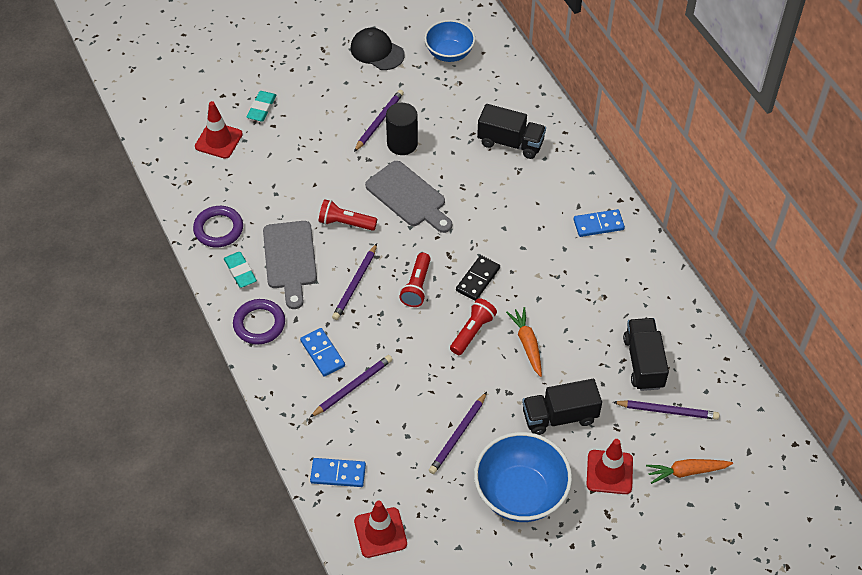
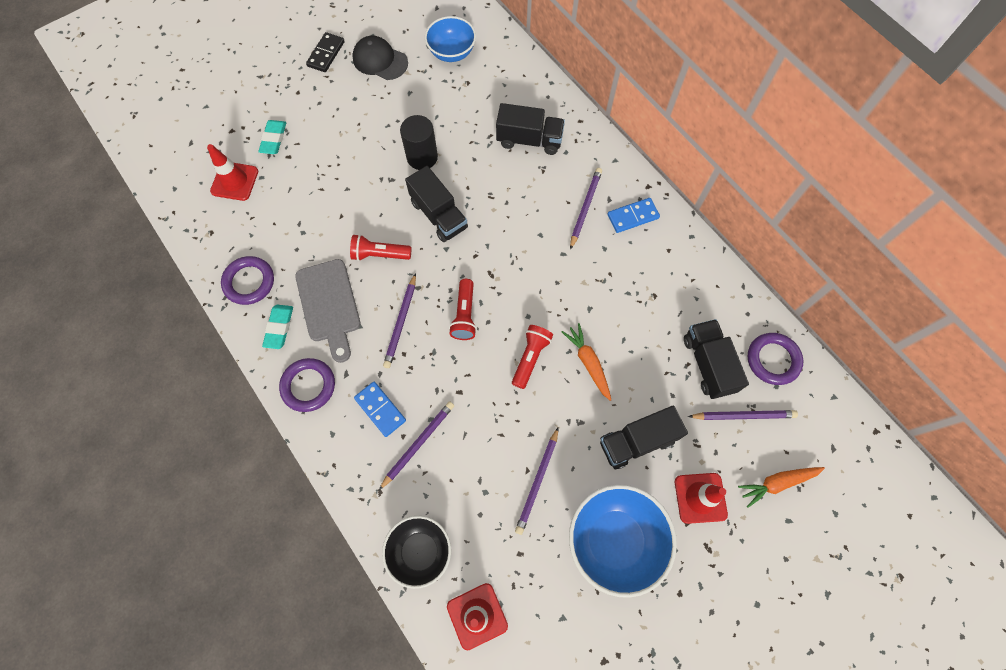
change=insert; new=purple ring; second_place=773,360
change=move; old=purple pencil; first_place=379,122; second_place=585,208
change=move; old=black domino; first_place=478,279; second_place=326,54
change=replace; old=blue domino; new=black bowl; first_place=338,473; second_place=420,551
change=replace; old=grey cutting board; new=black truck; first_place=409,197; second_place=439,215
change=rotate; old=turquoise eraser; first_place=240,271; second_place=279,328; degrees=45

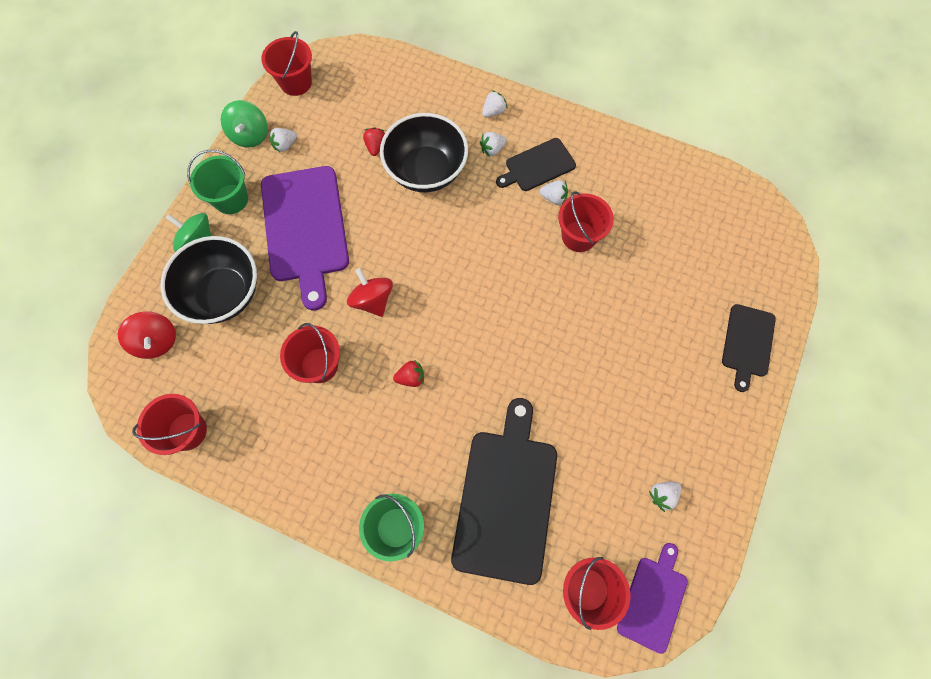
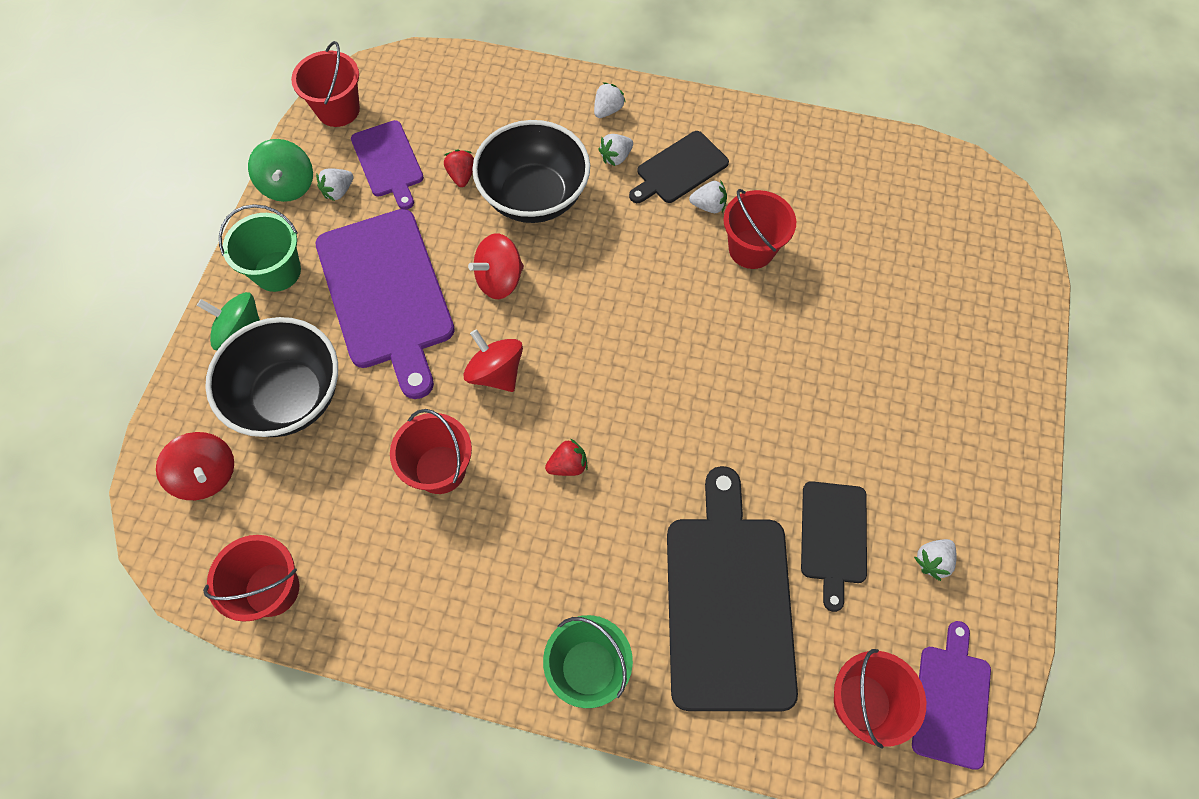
change=insert; new=purple cutting board; second_place=388,162
change=insert; new=red spinning top; second_place=499,280
change=move; old=black cutting board; first_place=747,343; second_place=833,537

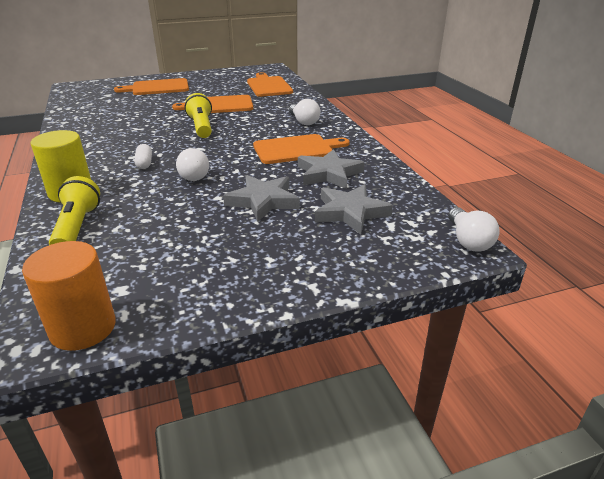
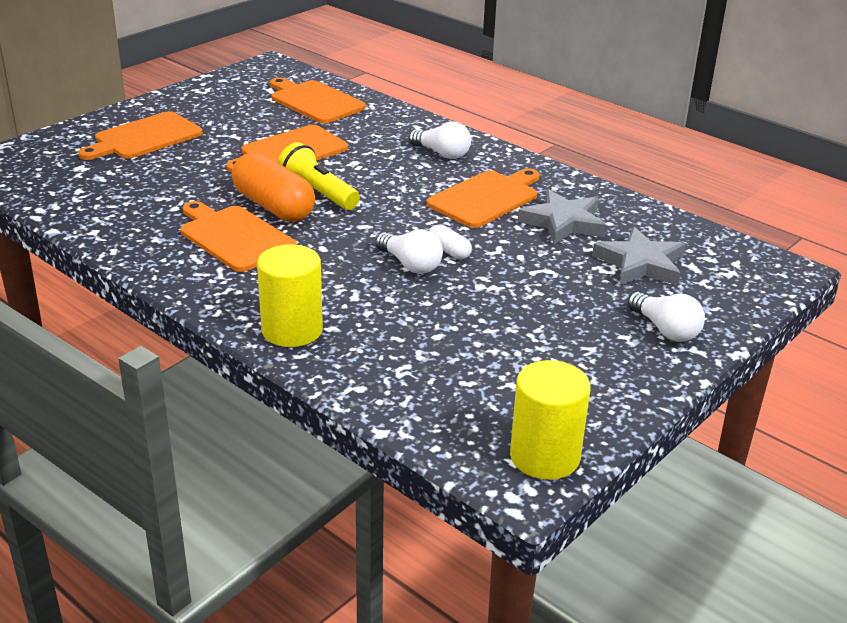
change=delete; old=yellow flashlight; first_place=77,227
change=delete; old=grey star; first_place=263,201
change=insert; new=orange cutting board; second_place=234,237
change=insert; new=orange capsule; second_place=274,206
change=move; old=white capsule; first_place=144,163; second_place=449,251
change=move; old=white light bulb; first_place=468,240; second_place=665,330
change=recolor; old=orange cylinder; new=yellow cylinder; first_place=83,328; second_place=544,456

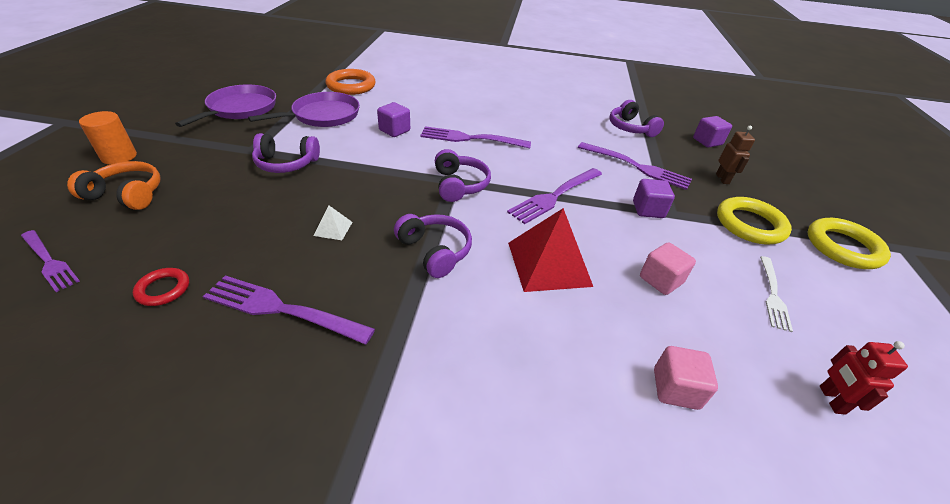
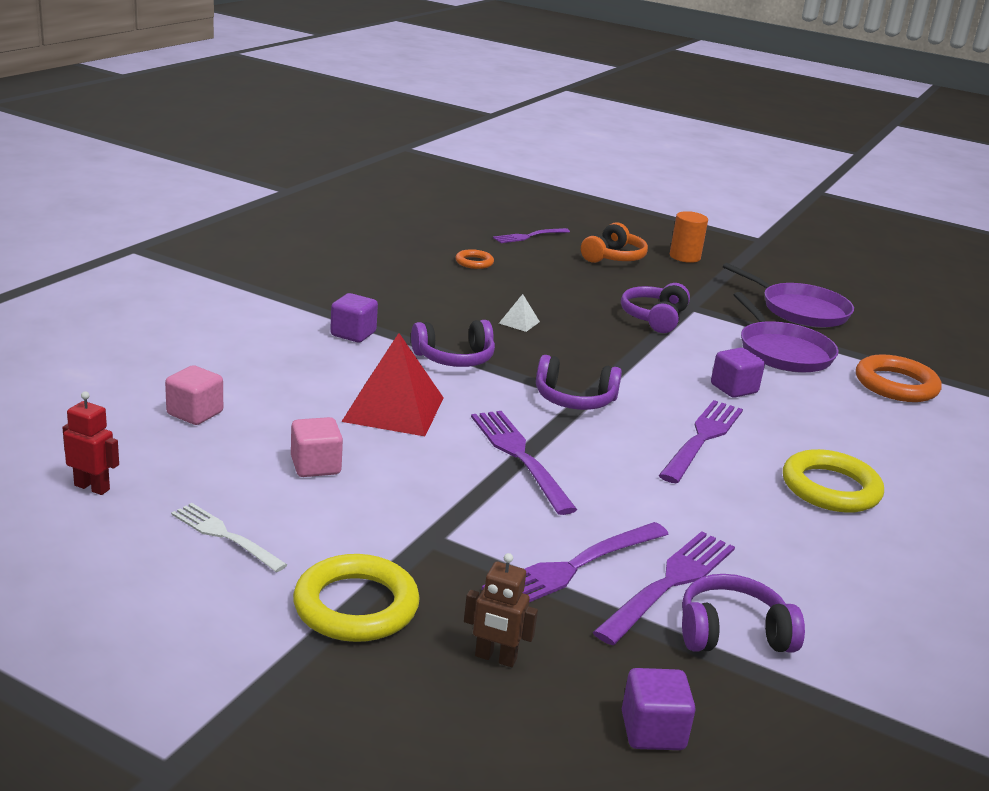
change=move; old=purple fork; first_place=282,309; second_place=669,584
change=move; old=purple cube; first_place=648,210; second_place=353,334
change=move; old=yellow ring; first_place=843,247; second_place=830,488
change=recolor; old=red ring; new=orange ring; first_place=163,289; second_place=474,262

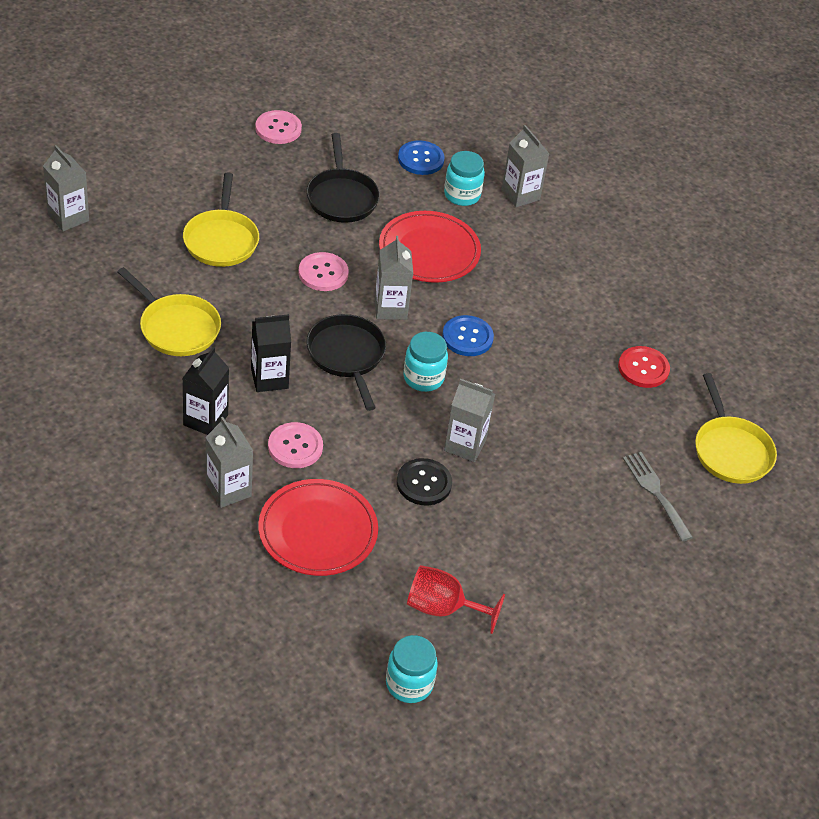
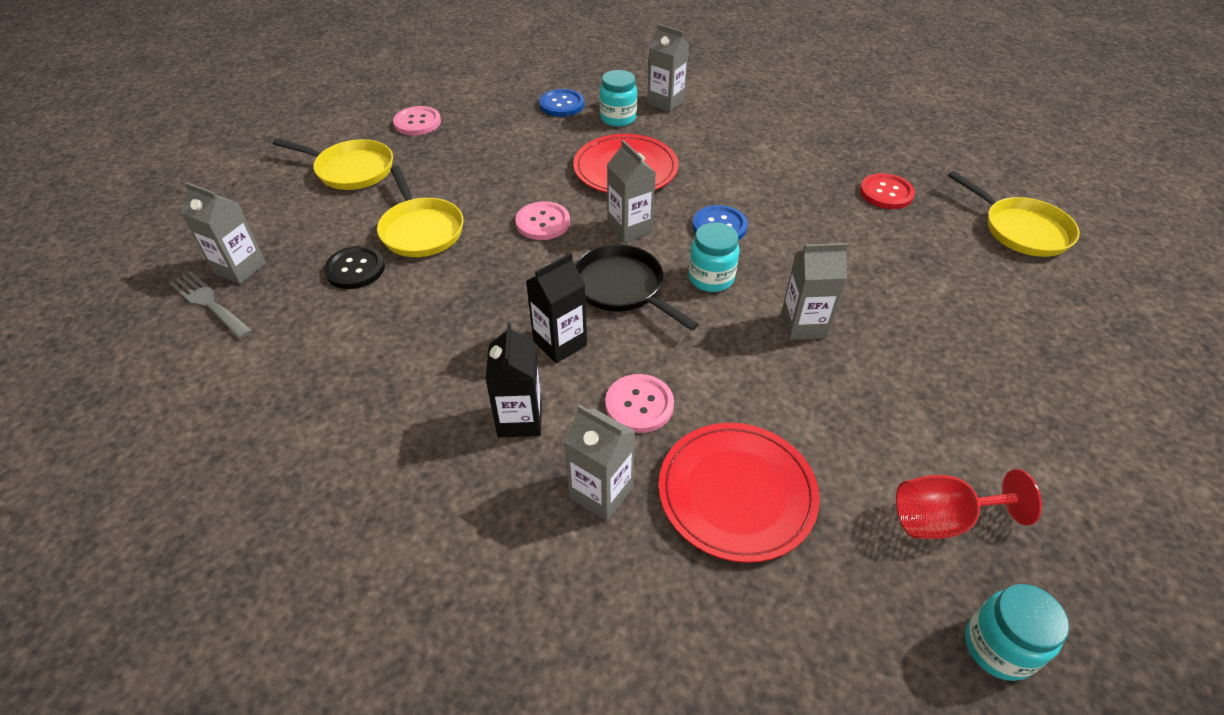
change=delete; old=black pan; first_place=341,197
change=move; old=yellow pan; first_place=176,327; second_place=351,170
change=move; old=black button; first_place=424,483; second_place=355,269
change=move; old=grey fork; first_place=655,492; second_place=209,303

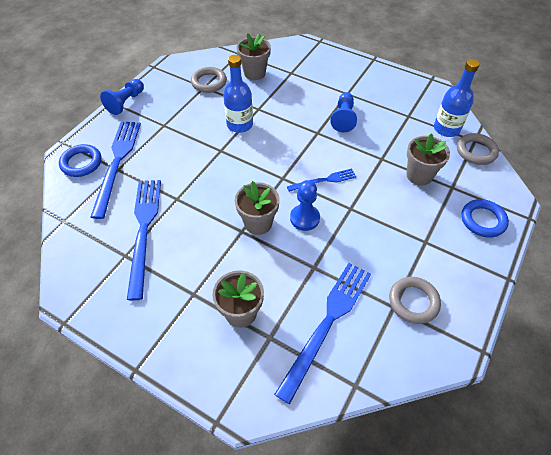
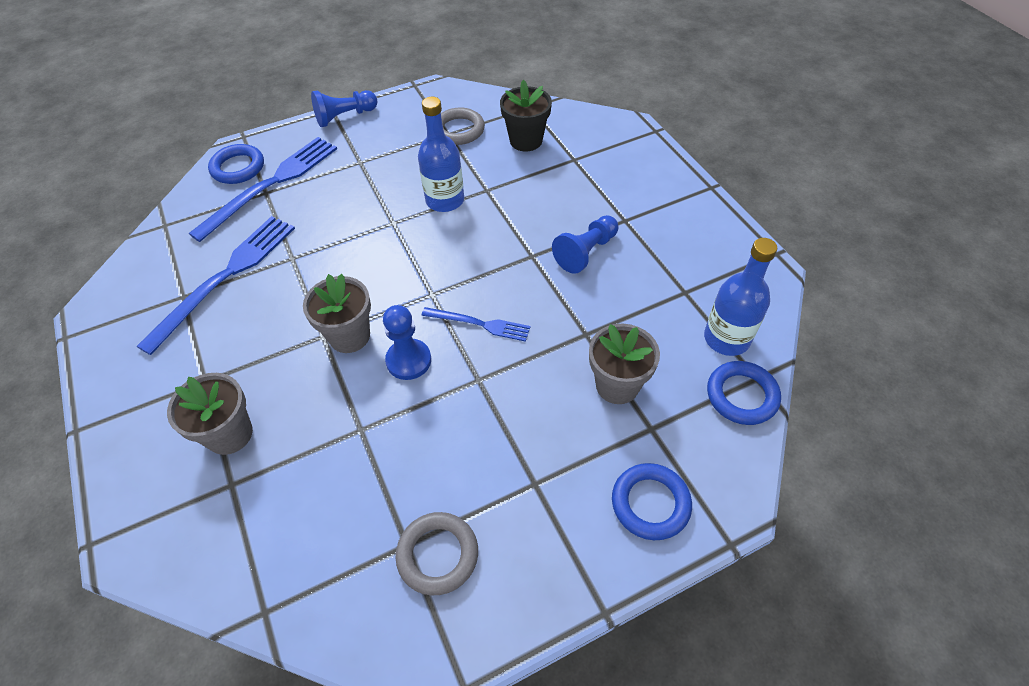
change=delete; old=blue fork; first_place=327,323
change=recolor; old=grey flower pot; new=black flower pot; first_place=254,73; second_place=526,140
change=recolor; old=grey ring; new=blue ring; first_place=476,151; second_place=741,395

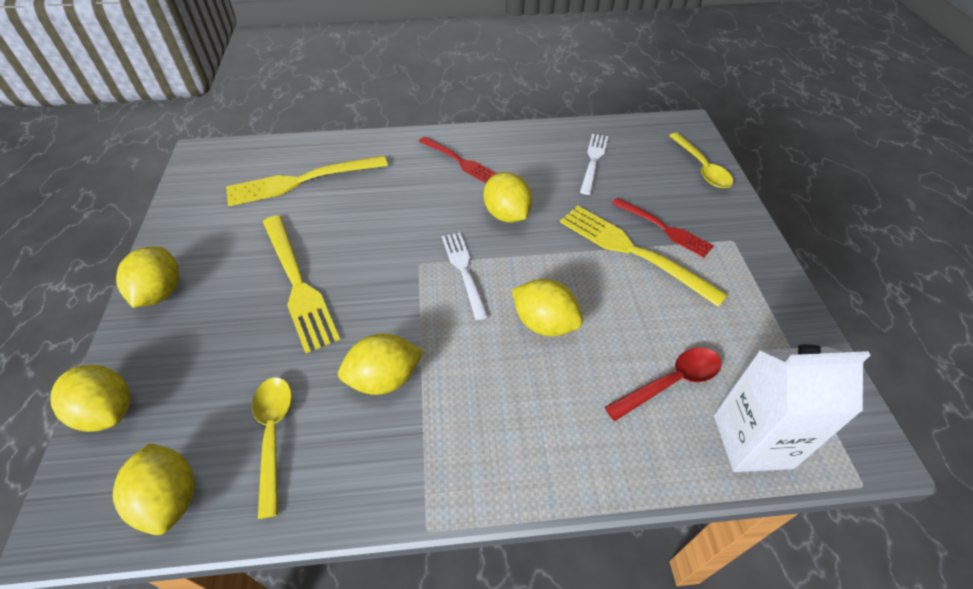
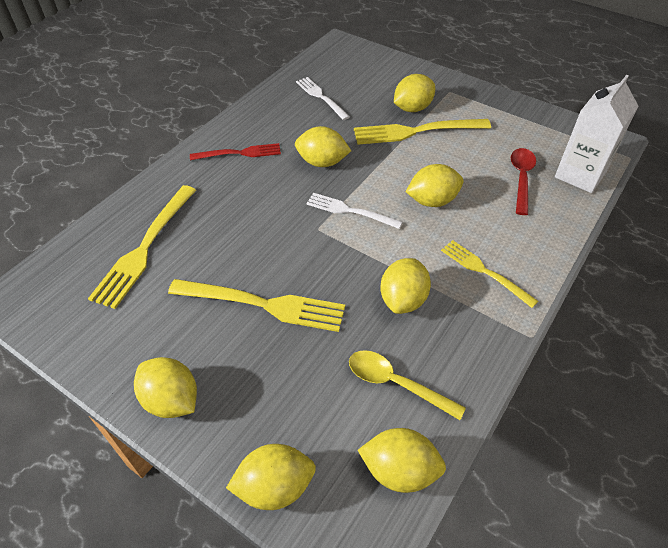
change=delete; old=yellow spoon; first_place=701,168
change=insert; new=yellow fork; second_place=484,271
change=replace; old=red fork; new=yellow lemon; first_place=664,228; second_place=412,108

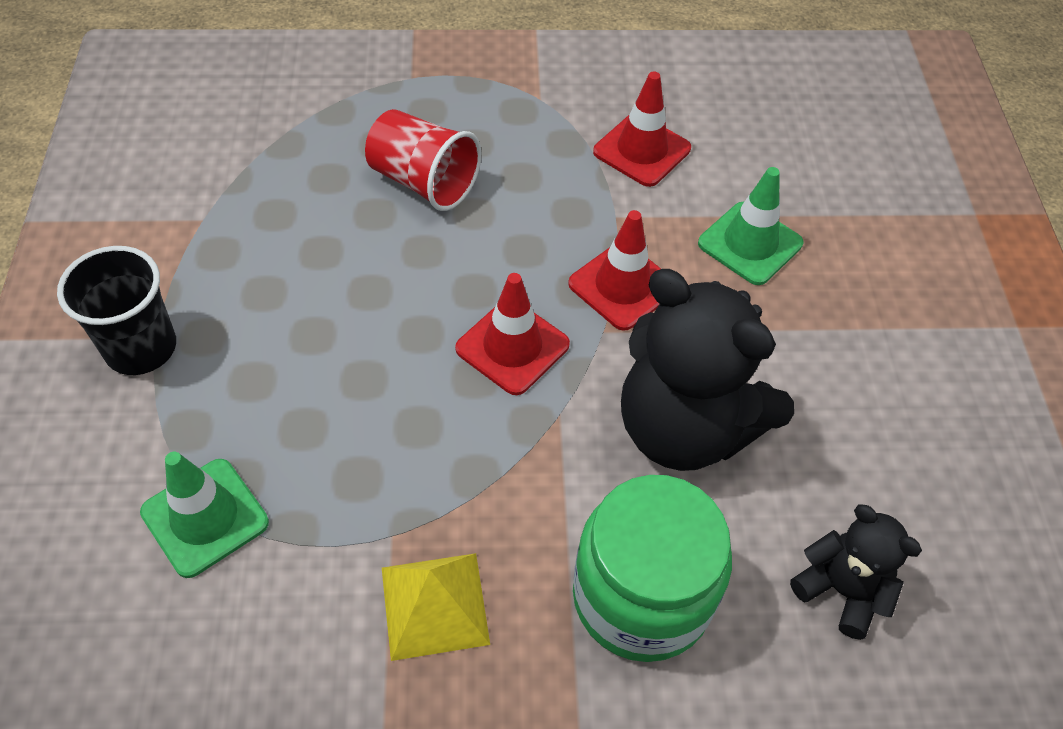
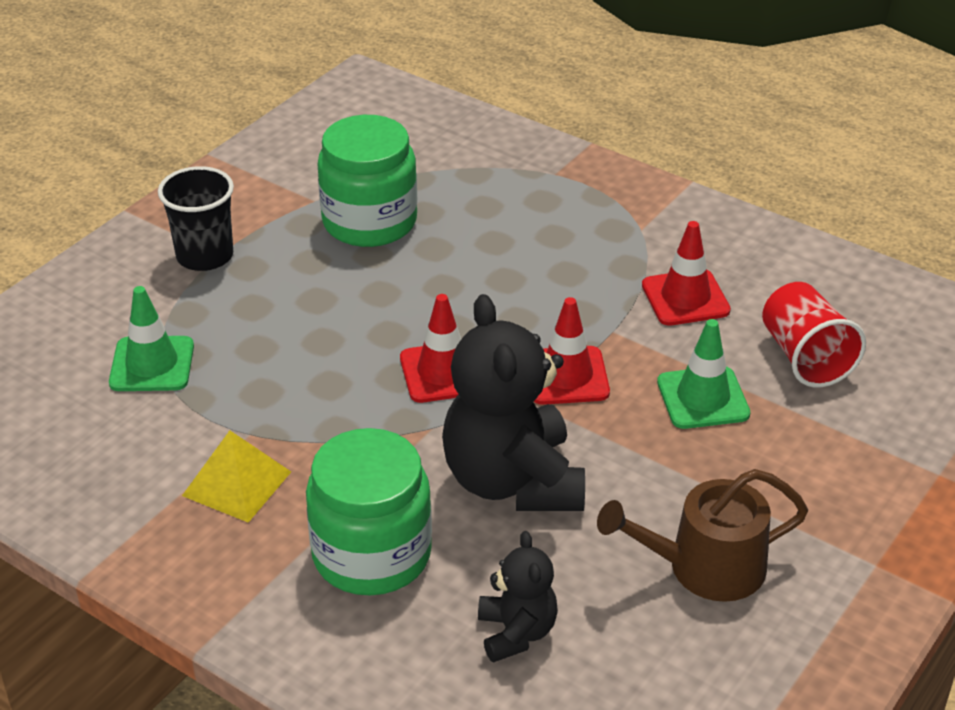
change=insert; new=green jar; second_place=369,222
change=insert; new=brown watering can; second_place=705,567
change=move; old=red cup; first_place=423,182; second_place=805,357

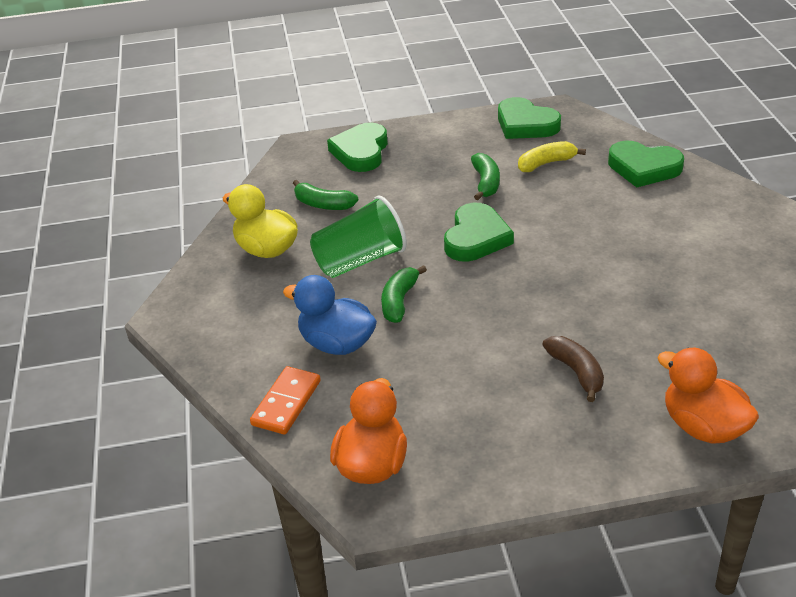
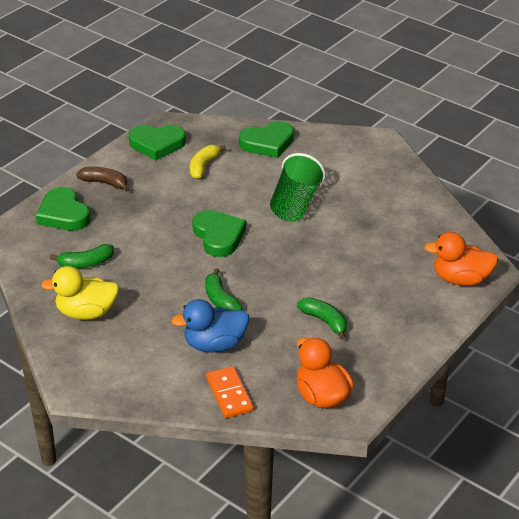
change=move; old=green cup; first_place=360,260; second_place=295,204
change=move; old=green banana; first_place=486,183; second_place=324,321
change=move; old=brown banana; first_place=576,372; second_place=105,183

